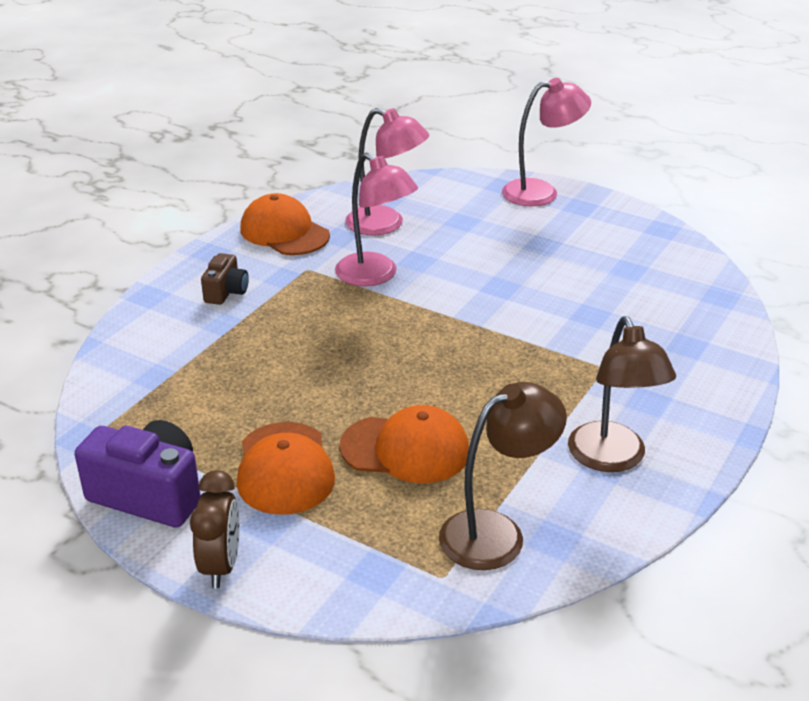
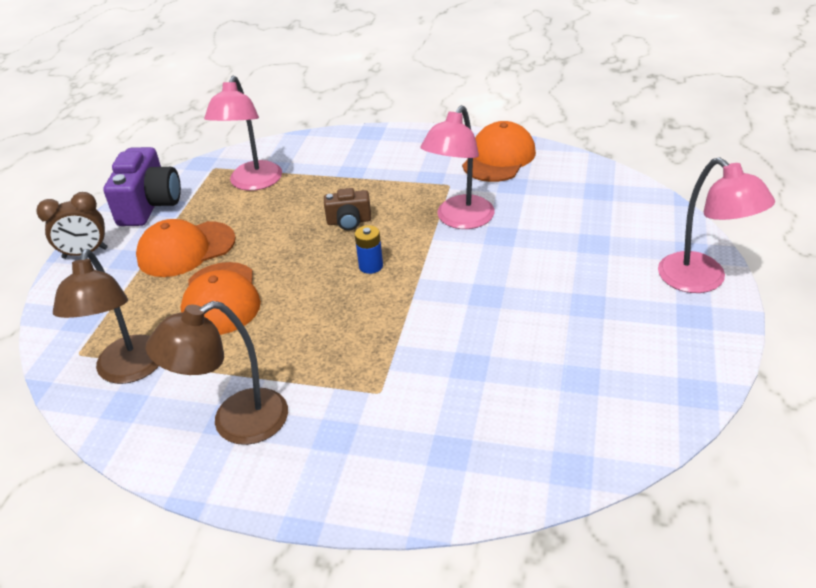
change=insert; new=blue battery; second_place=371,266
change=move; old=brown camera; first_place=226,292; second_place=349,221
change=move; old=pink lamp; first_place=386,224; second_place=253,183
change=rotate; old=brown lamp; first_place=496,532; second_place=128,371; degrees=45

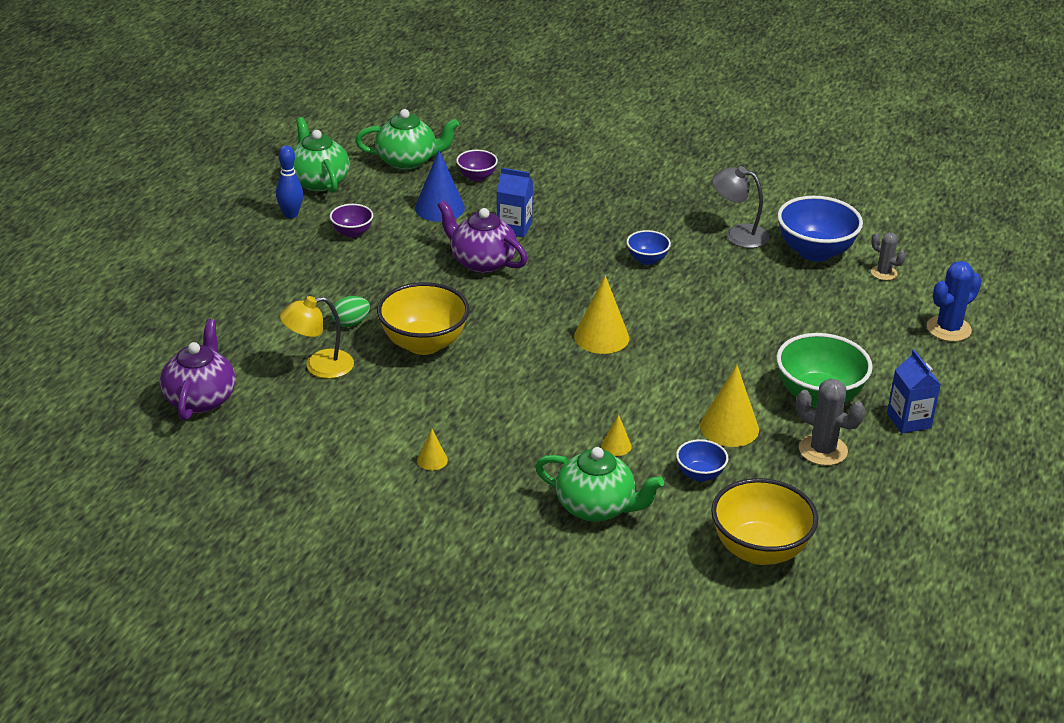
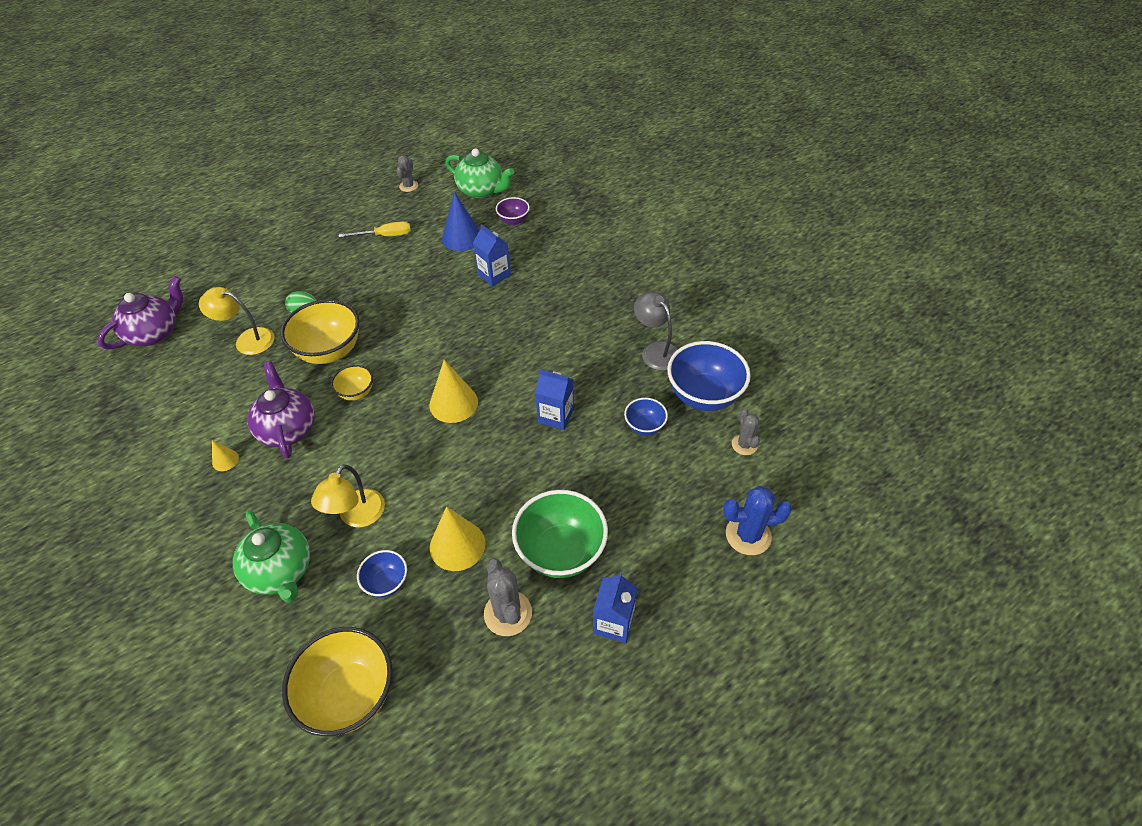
change=delete; old=blue bowling pin; first_place=291,214
change=insert; new=yellow bowl; second_place=356,393
change=insert; new=blue carton; second_place=555,416
change=move; old=purple teapot; first_place=482,262; second_place=288,429
change=move; old=blue bowl; first_place=647,260; second_place=644,426
change=replace; old=green teapot; new=grey cactus; first_place=318,181; second_place=408,186
change=replace; old=purple bowl; new=yellow screwdriver; first_place=352,232; second_place=385,236
change=replace; old=yellow cone; new=yellow lamp; first_place=616,446; second_place=357,516

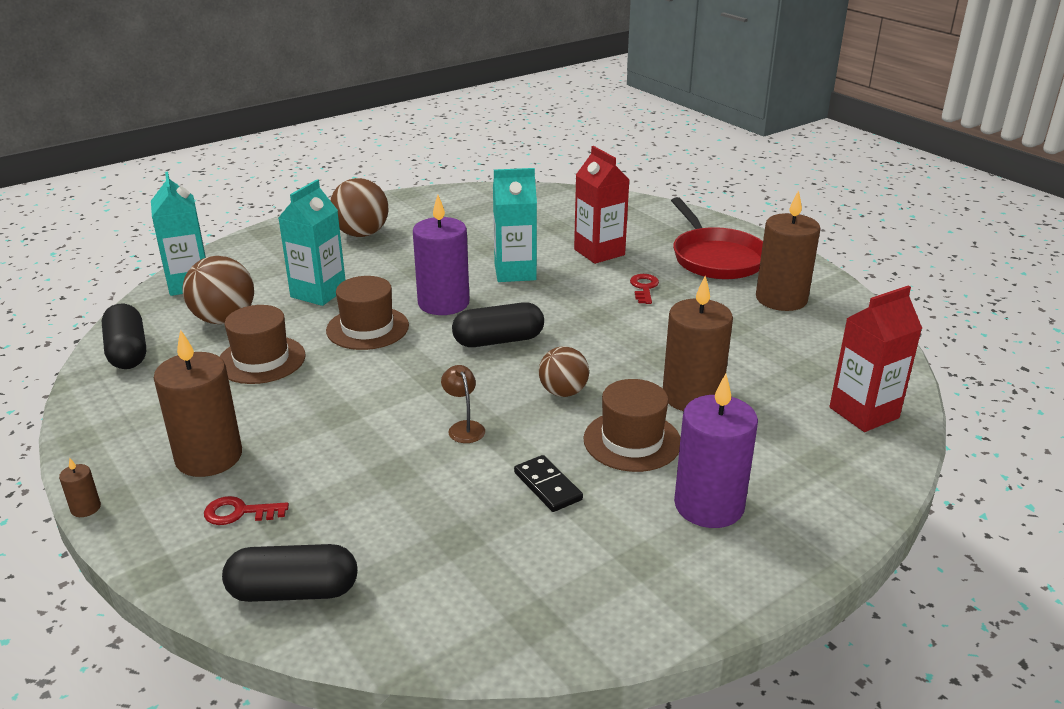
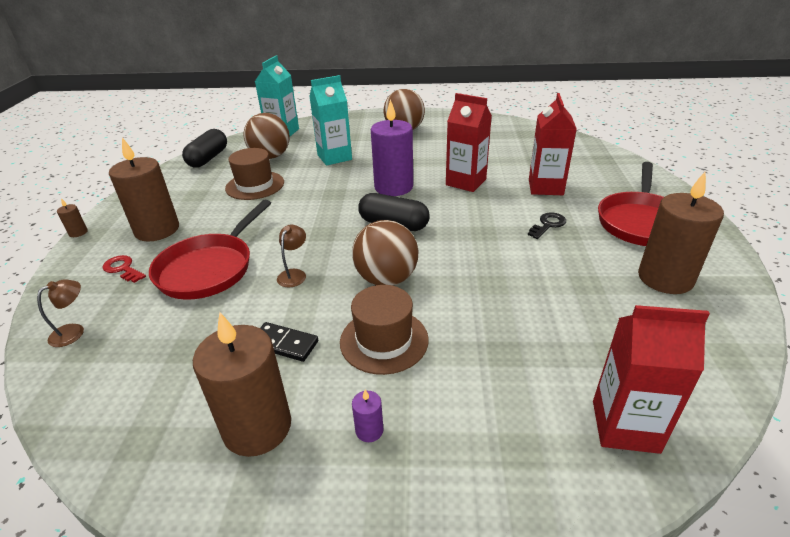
change=delete; old=brown hat; first_place=367,328
change=insert; new=red pan; second_place=209,268
change=move; old=brown candle; first_place=692,396; second_place=257,427
change=replace; old=black capsule; new=brown lamp; first_place=293,591; second_place=74,331
change=recolor; old=turquoise carton; new=red carton; first_place=515,272; second_place=466,182
change=recolor; old=red key; new=black key; first_place=644,288; second_place=548,225
change=rotate; old=black domino; first_place=548,486; second_place=284,344; degrees=-75
change=resize; old=brown ball; first_place=563,392; second_place=386,279; factor=1.51
change=resize; old=purple candle; first_place=709,505; second_place=369,430; factor=0.41

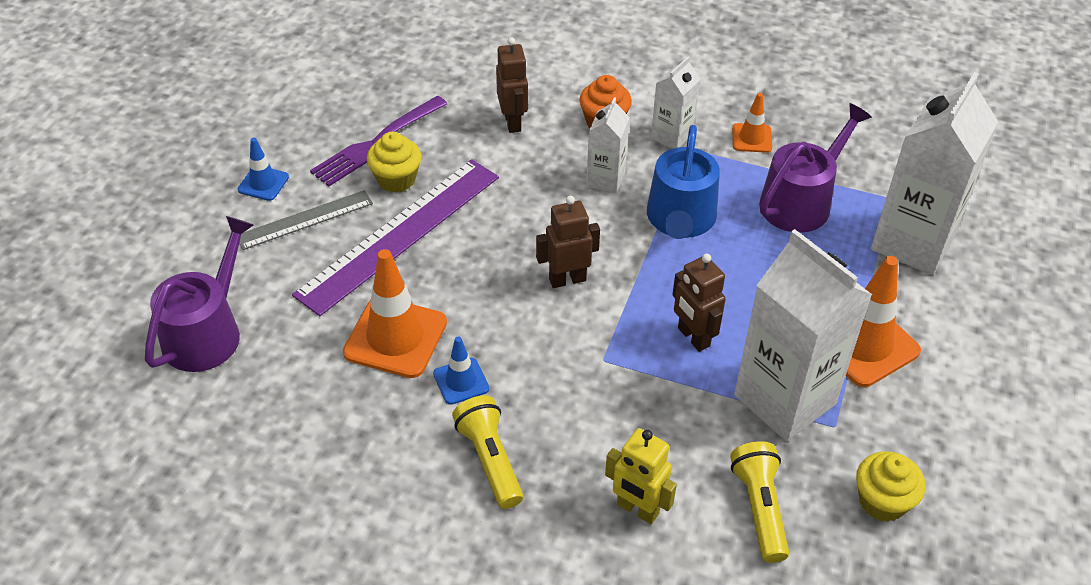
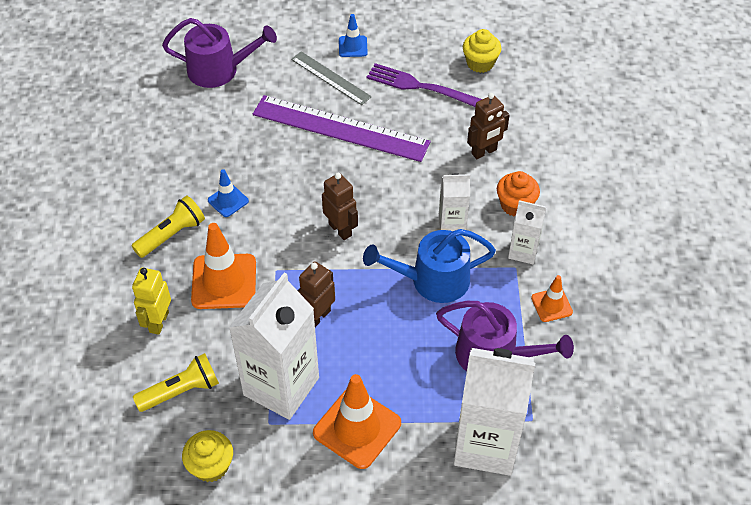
change=move; old=orange traffic cone; first_place=395,337; second_place=224,281
change=move; old=yellow cupcake; first_place=396,179; second_place=480,63

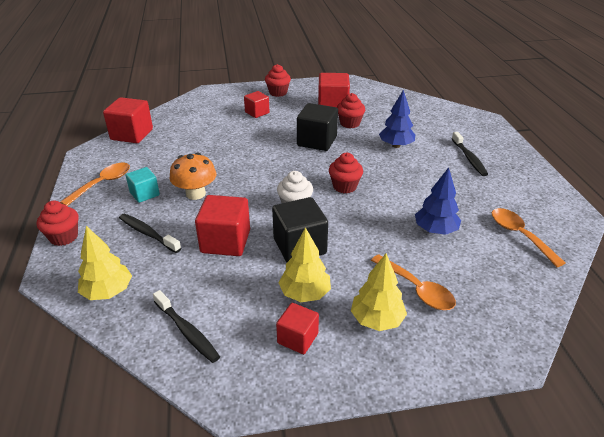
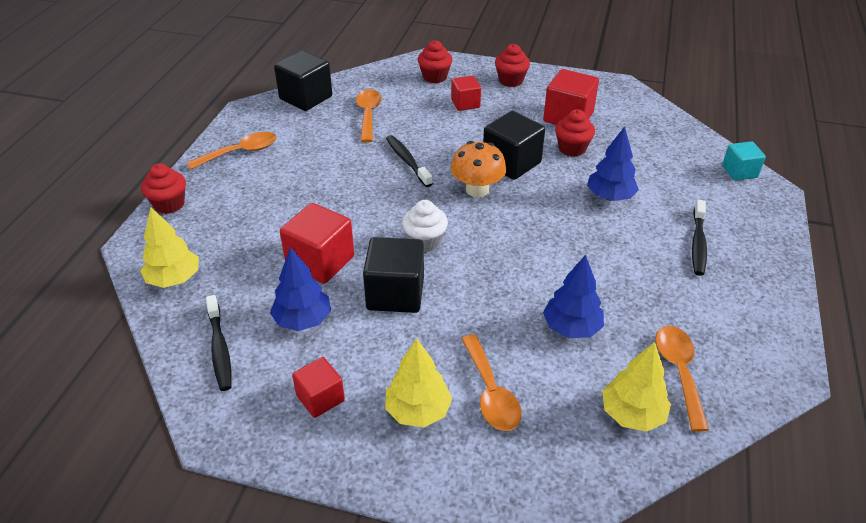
change=insert; new=blue tree; second_place=303,320
change=insert; new=orange spoon; second_place=368,115
change=move; old=black toothbrush; first_place=147,233; second_place=407,161
change=move; old=turquoise cube; first_place=144,194; second_place=739,172
change=move; old=orange mushroom; first_place=195,193; second_place=477,189
change=move; old=yellow tree; first_place=305,293; second_place=632,414
change=move; old=red cupcake; first_place=344,186; second_place=435,77
change=recolor; old=red cube; new=black cube; first_place=132,134; second_place=306,98

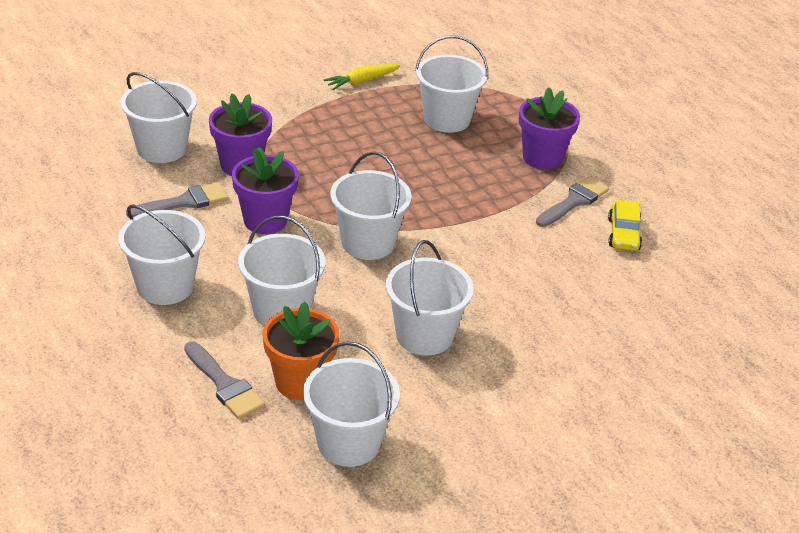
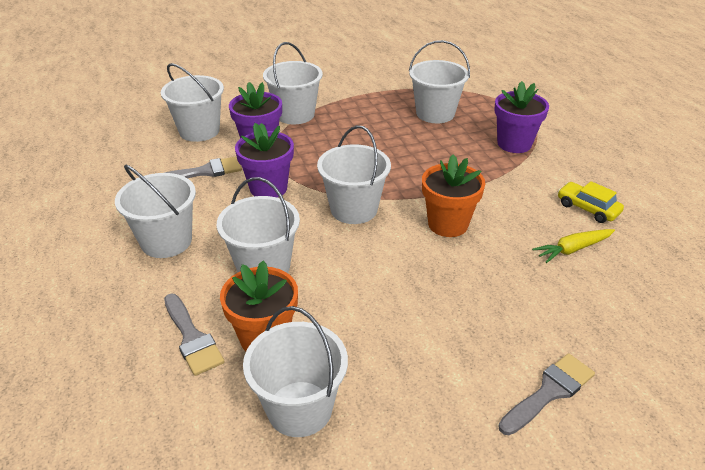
change=insert; new=orange flower pot; second_place=448,224
change=move; old=yellow carrot; first_place=362,81; second_place=573,249
change=move; old=white bucket; first_place=424,335; second_place=295,114
change=move; old=grey brush; first_place=573,202; second_place=549,392
change=rotate; old=yellow car; first_place=623,234; second_place=587,208; degrees=120

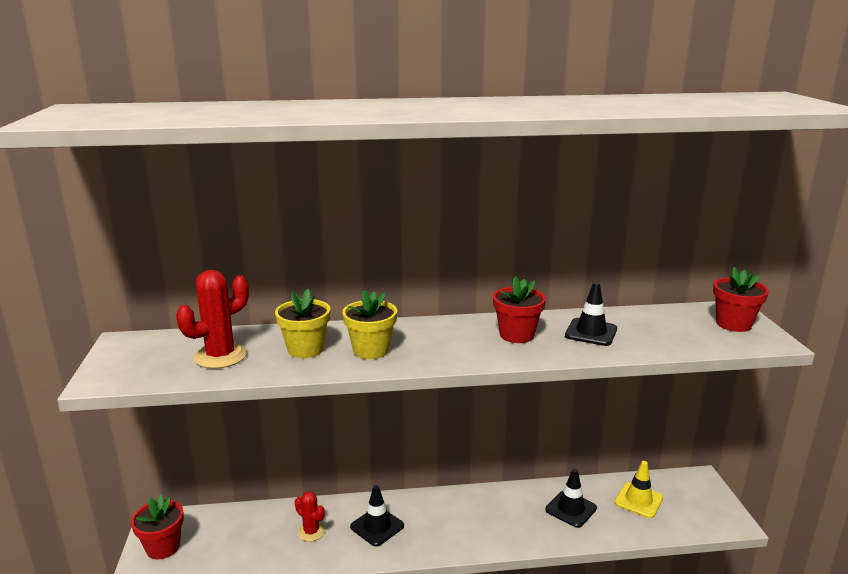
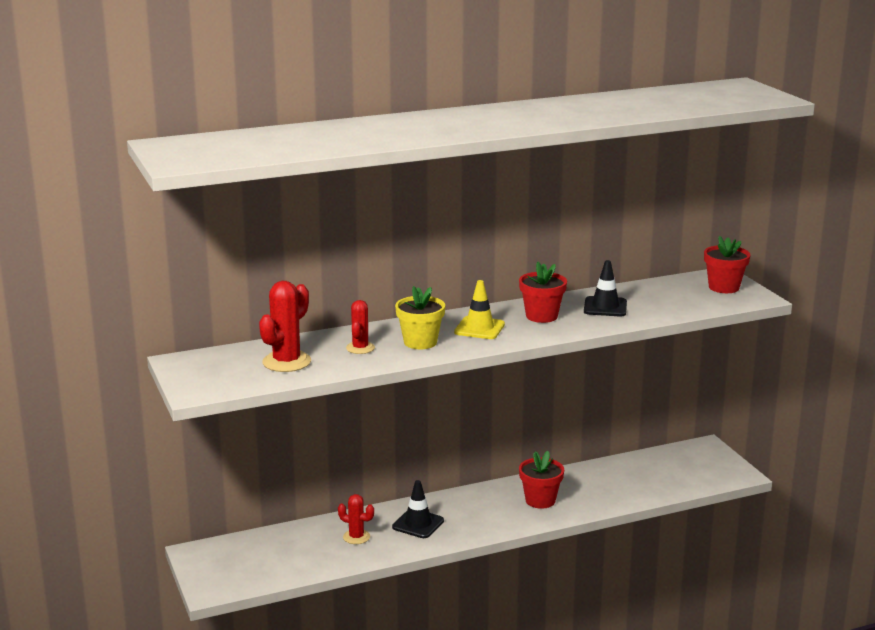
change=delete; old=black traffic cone; first_place=571,509
change=move; old=red flower pot; first_place=163,547; second_place=540,500
change=move; old=yellow traffic cone; first_place=638,500; second_place=479,328
change=replace; old=yellow flower pot; new=red cactus; first_place=305,349; second_place=360,348

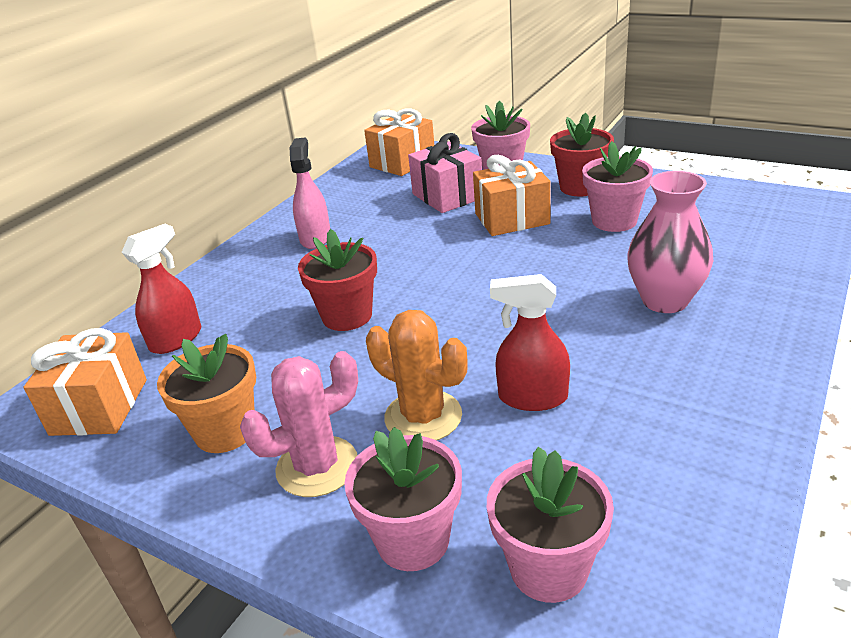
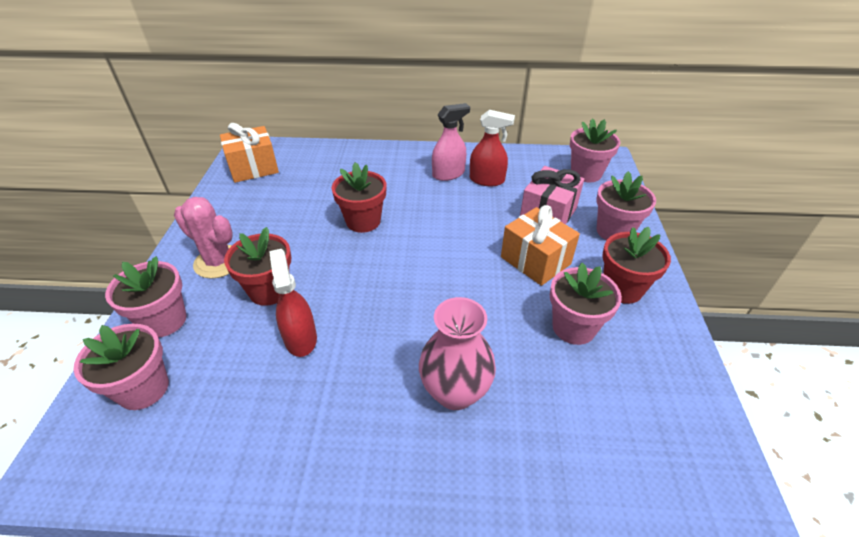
change=delete; old=orange flower pot; first_place=225,431
change=move; old=red spray bottle; first_place=176,339; second_place=487,180
change=replace; old=orange gift; new=pink flower pot; first_place=402,162; second_place=586,173
change=replace; old=orange cactus; new=red flower pot; first_place=423,417; second_place=269,290

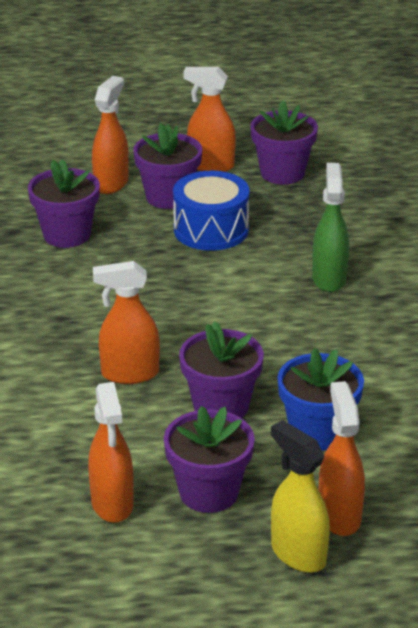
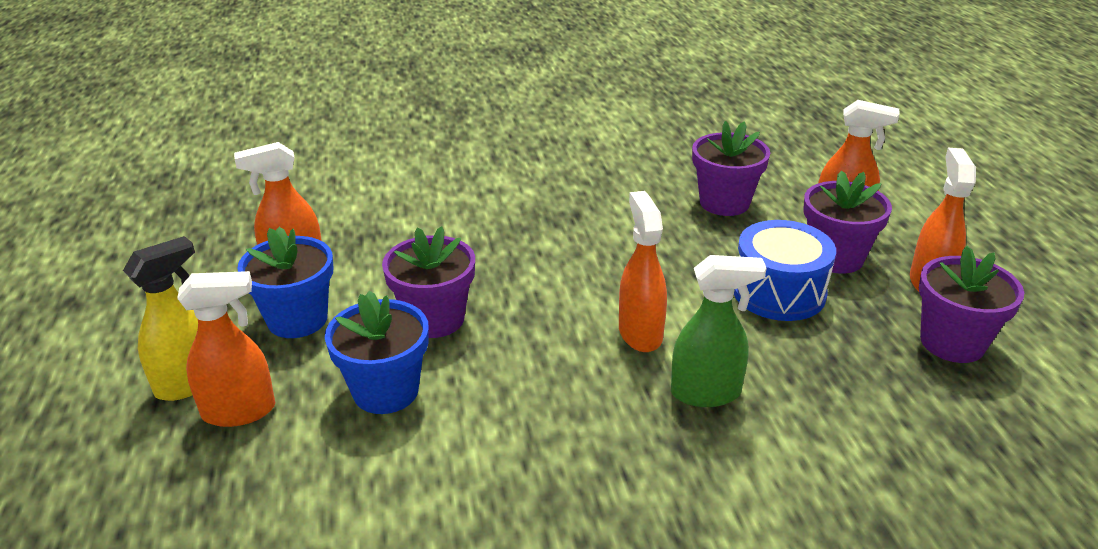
change=move; old=orange spray bottle; first_place=129,374; second_place=640,333
change=recolor; old=purple flower pot; new=blue flower pot; first_place=209,492; second_place=297,319

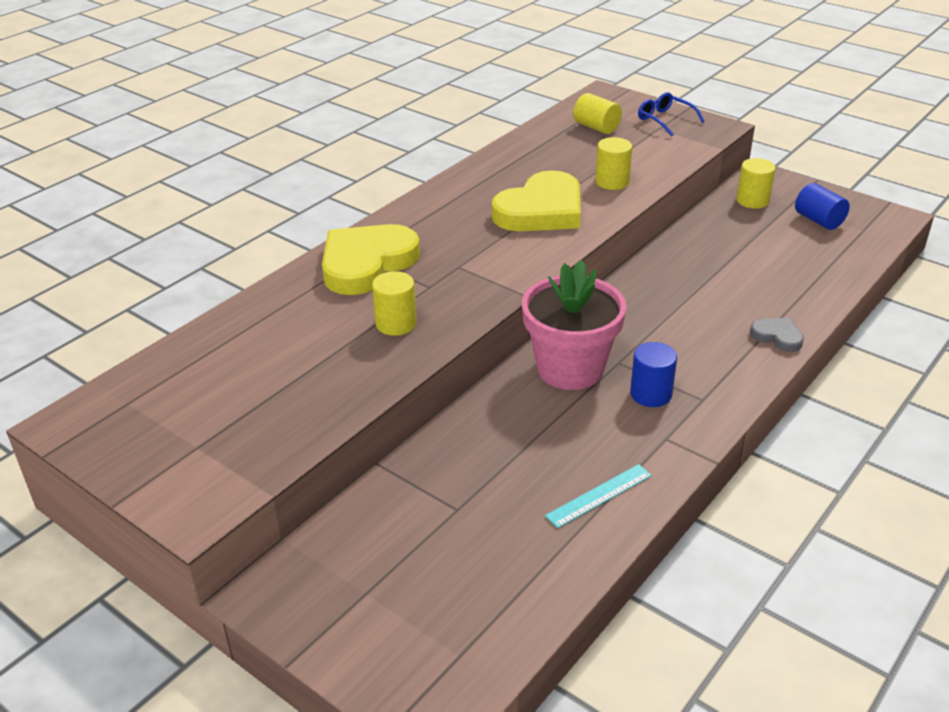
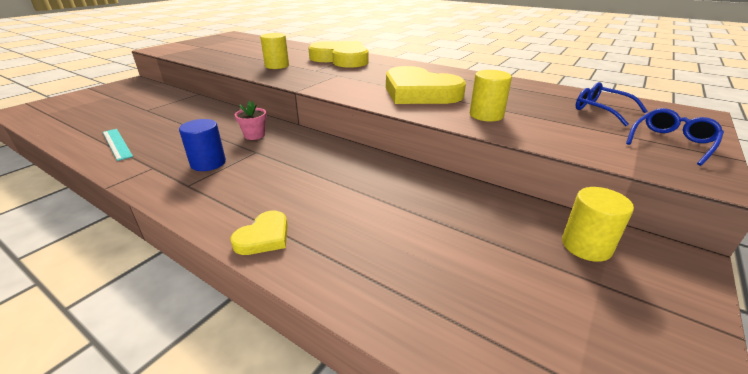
change=delete; old=blue cylinder; first_place=818,220
change=replace; old=yellow cylinder; new=blue glasses; first_place=596,127; second_place=601,110
change=recolor; old=grey heart; new=yellow heart; first_place=777,337; second_place=264,237
change=resize; old=pink flower pot; first_place=570,369; second_place=254,135; factor=0.41

